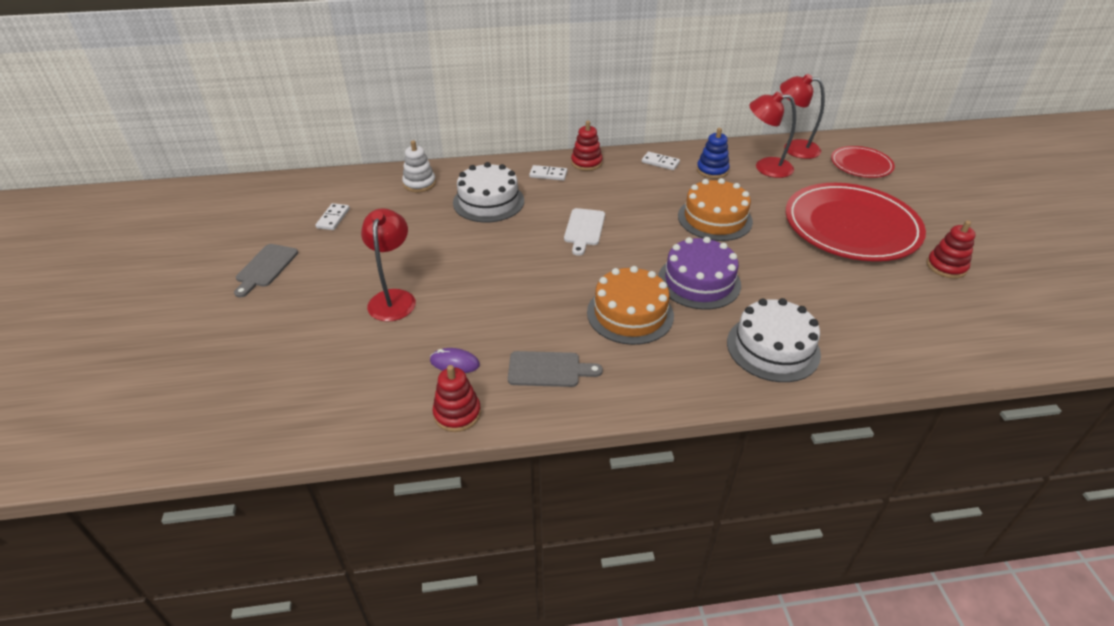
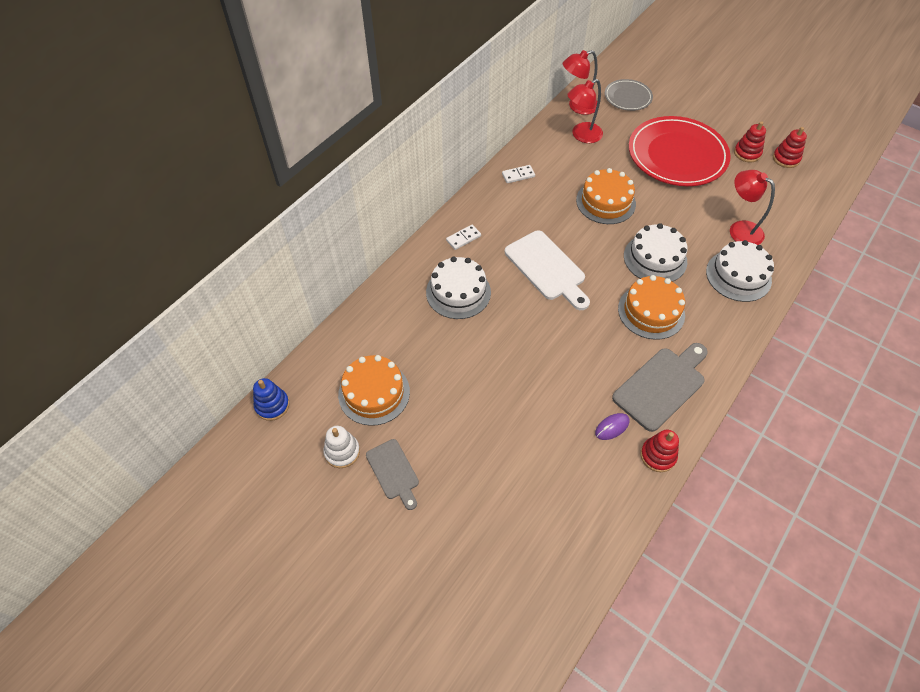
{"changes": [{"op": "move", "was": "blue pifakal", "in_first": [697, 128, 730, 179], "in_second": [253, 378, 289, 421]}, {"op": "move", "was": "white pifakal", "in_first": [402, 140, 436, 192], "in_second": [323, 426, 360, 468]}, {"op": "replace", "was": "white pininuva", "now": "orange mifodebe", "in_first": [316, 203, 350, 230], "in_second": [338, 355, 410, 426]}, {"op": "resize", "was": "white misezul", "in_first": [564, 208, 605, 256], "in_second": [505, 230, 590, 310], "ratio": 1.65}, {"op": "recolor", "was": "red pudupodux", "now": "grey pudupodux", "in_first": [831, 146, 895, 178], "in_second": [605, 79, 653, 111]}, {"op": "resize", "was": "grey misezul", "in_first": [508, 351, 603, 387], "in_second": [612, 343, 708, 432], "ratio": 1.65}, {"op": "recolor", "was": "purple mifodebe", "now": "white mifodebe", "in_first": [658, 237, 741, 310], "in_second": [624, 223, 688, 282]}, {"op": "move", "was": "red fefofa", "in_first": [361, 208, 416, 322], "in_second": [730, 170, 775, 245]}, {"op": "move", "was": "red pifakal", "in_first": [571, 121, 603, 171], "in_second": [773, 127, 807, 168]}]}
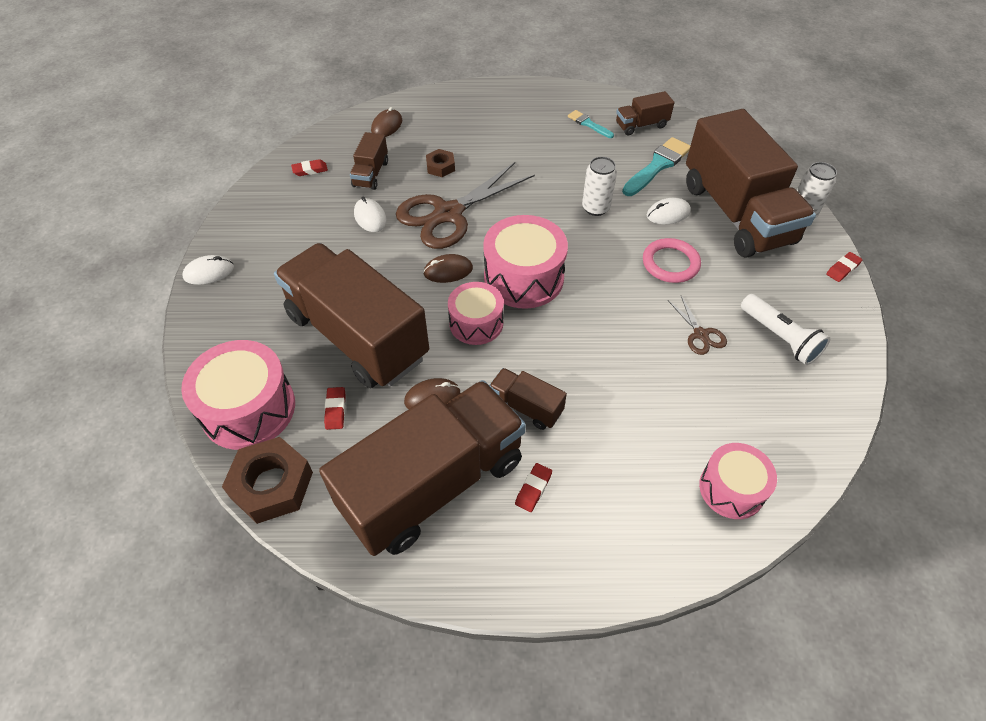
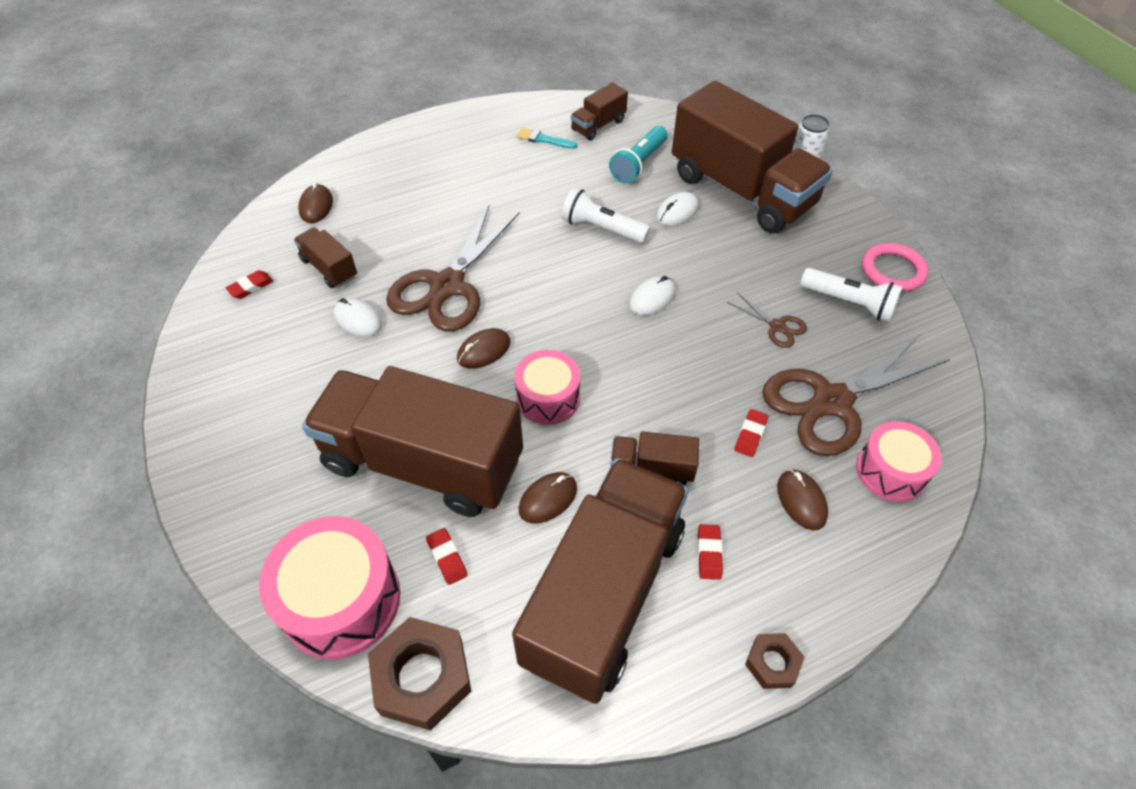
{"changes": [{"op": "rotate", "was": "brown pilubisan", "in_first": [350, 132, 388, 190], "in_second": [294, 228, 357, 288], "clockwise": 150}, {"op": "replace", "was": "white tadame", "now": "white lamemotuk", "in_first": [582, 156, 617, 216], "in_second": [561, 188, 650, 243]}, {"op": "replace", "was": "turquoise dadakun", "now": "turquoise lamemotuk", "in_first": [622, 137, 690, 196], "in_second": [609, 126, 668, 183]}, {"op": "move", "was": "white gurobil", "in_first": [182, 255, 234, 285], "in_second": [629, 276, 676, 315]}, {"op": "move", "was": "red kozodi", "in_first": [826, 252, 862, 282], "in_second": [735, 409, 768, 457]}, {"op": "move", "was": "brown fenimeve", "in_first": [426, 149, 455, 177], "in_second": [745, 633, 805, 689]}, {"op": "insert", "now": "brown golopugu", "in_second": [762, 335, 950, 456]}, {"op": "insert", "now": "brown gurobil", "in_second": [777, 469, 828, 530]}, {"op": "move", "was": "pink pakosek", "in_first": [643, 238, 701, 283], "in_second": [862, 243, 929, 292]}, {"op": "delete", "was": "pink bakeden", "in_first": [483, 215, 568, 309]}]}
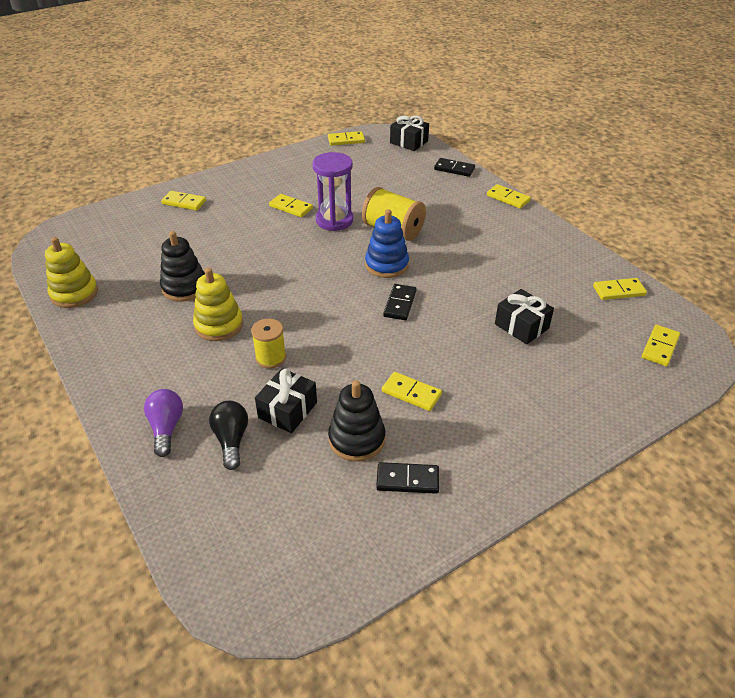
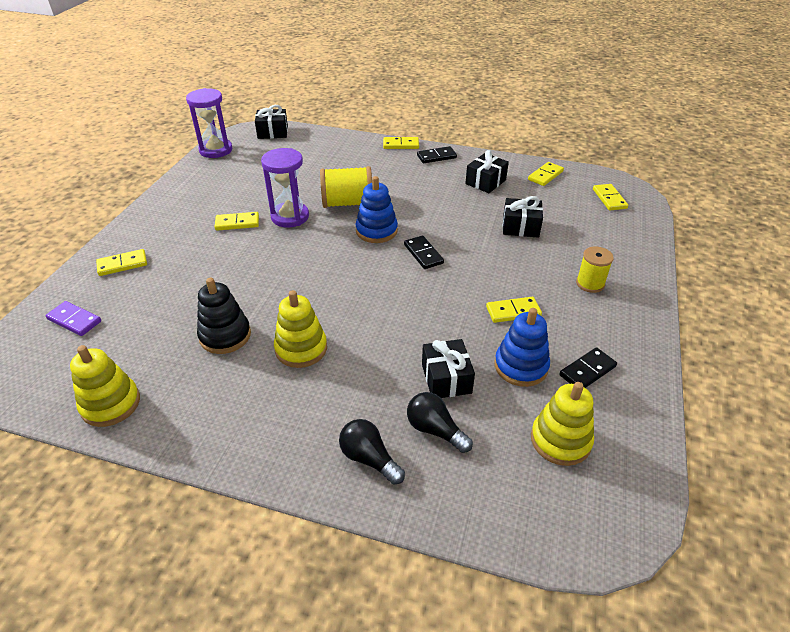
{"changes": [{"op": "insert", "now": "purple pininuva", "in_second": [46, 301, 101, 336]}, {"op": "replace", "was": "yellow pininuva", "now": "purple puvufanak", "in_first": [328, 131, 365, 146], "in_second": [186, 88, 232, 158]}, {"op": "recolor", "was": "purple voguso", "now": "black voguso", "in_first": [144, 389, 183, 457], "in_second": [339, 419, 405, 485]}, {"op": "move", "was": "black pininuva", "in_first": [434, 158, 475, 177], "in_second": [417, 146, 457, 163]}, {"op": "insert", "now": "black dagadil", "in_second": [465, 150, 509, 193]}, {"op": "recolor", "was": "black pifakal", "now": "blue pifakal", "in_first": [328, 380, 385, 462], "in_second": [494, 308, 550, 387]}, {"op": "insert", "now": "yellow pifakal", "in_second": [531, 382, 594, 466]}, {"op": "move", "was": "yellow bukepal", "in_first": [251, 319, 286, 369], "in_second": [576, 247, 614, 293]}]}
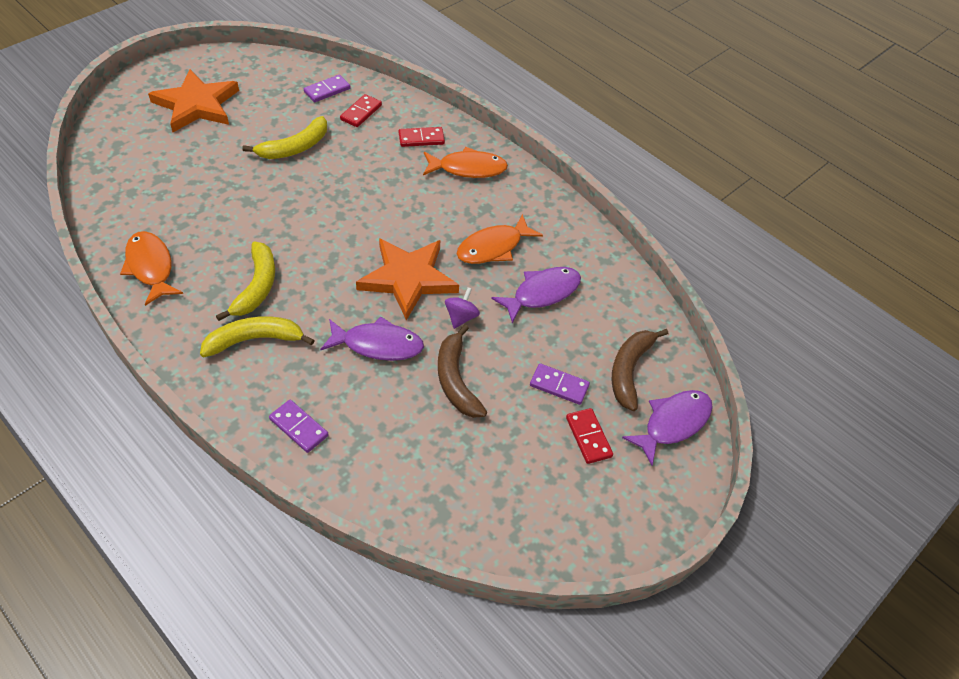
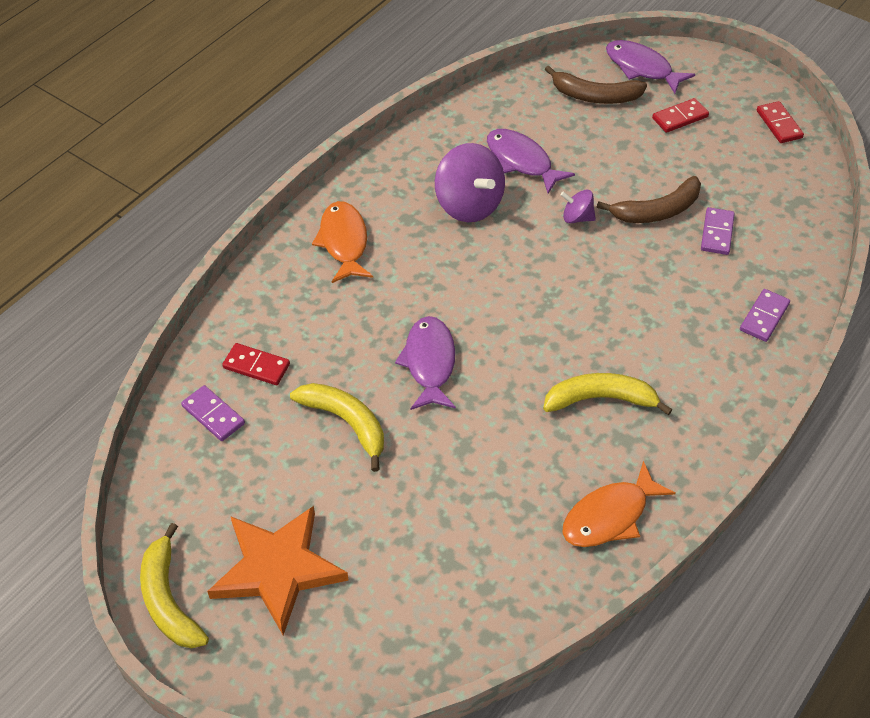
{"changes": [{"op": "move", "was": "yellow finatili", "in_first": [200, 316, 315, 357], "in_second": [140, 523, 209, 648]}, {"op": "move", "was": "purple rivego", "in_first": [320, 316, 424, 361], "in_second": [395, 316, 456, 410]}, {"op": "replace", "was": "orange rivego", "now": "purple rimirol", "in_first": [456, 214, 543, 264], "in_second": [435, 143, 505, 222]}, {"op": "move", "was": "purple pininuva", "in_first": [530, 363, 590, 405], "in_second": [701, 207, 735, 255]}, {"op": "move", "was": "red pininuva", "in_first": [399, 127, 445, 147], "in_second": [757, 101, 804, 143]}, {"op": "delete", "was": "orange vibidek", "in_first": [356, 238, 459, 320]}]}
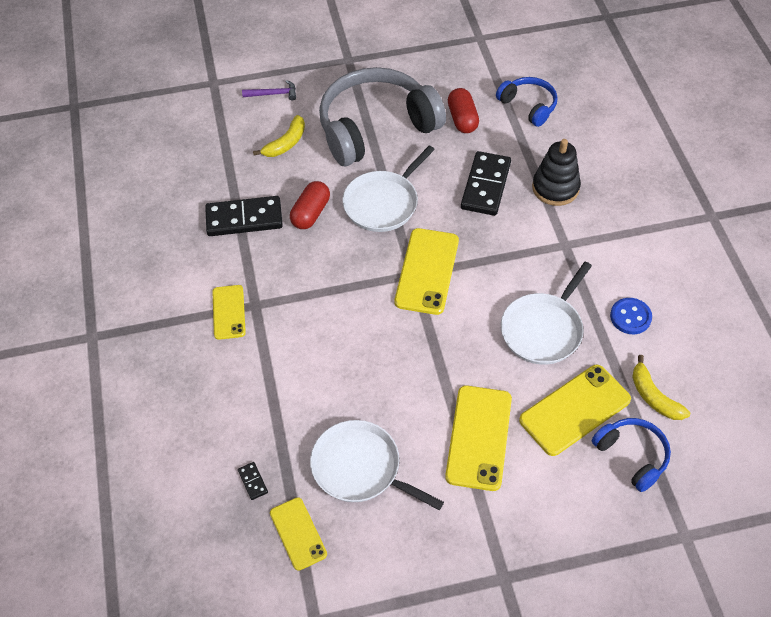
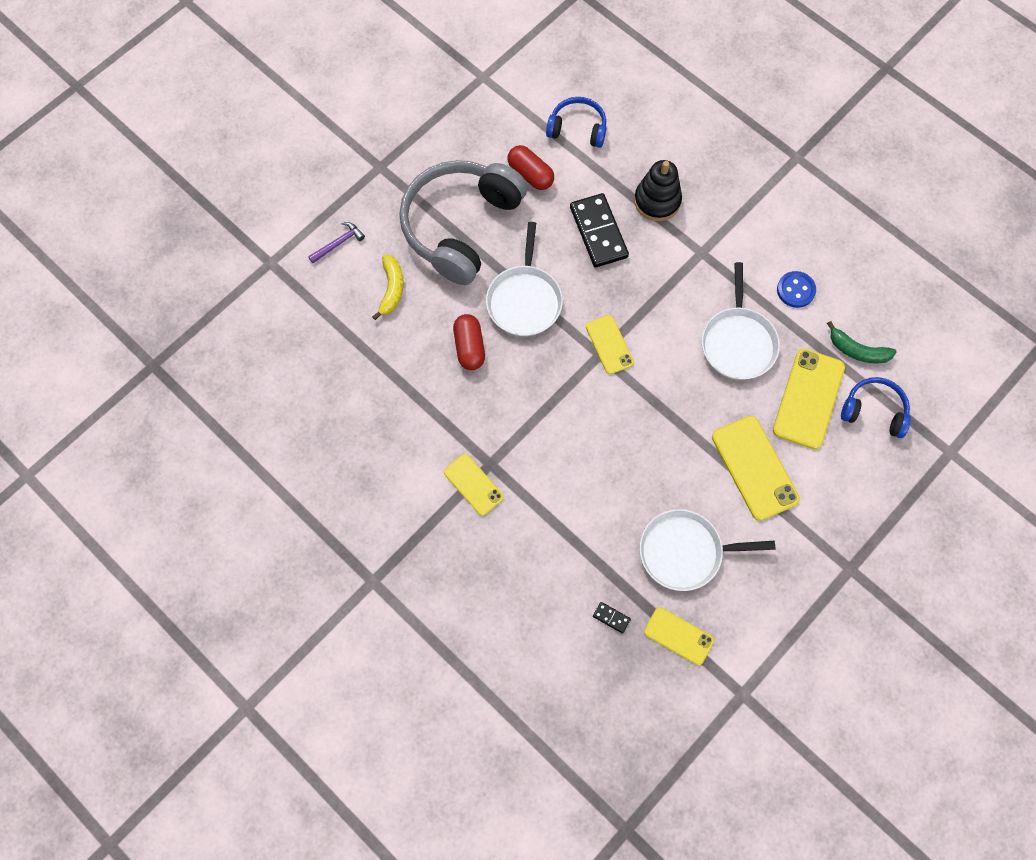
{"changes": [{"op": "resize", "was": "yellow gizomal", "in_first": [395, 228, 459, 315], "in_second": [586, 315, 634, 374], "ratio": 0.61}, {"op": "recolor", "was": "yellow finatili", "now": "green finatili", "in_first": [632, 355, 690, 420], "in_second": [827, 321, 897, 363]}, {"op": "delete", "was": "black pininuva", "in_first": [205, 196, 283, 236]}]}
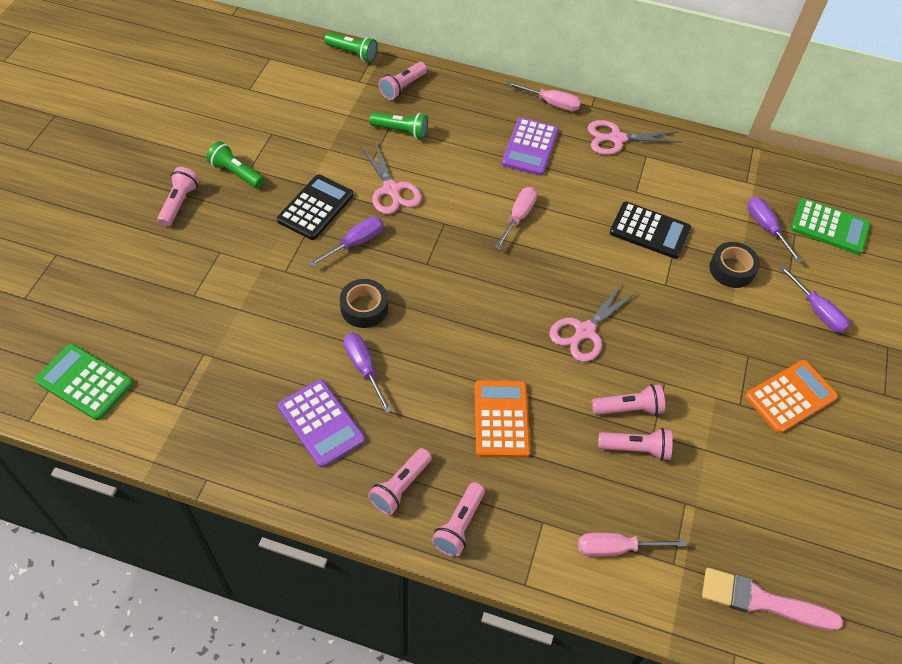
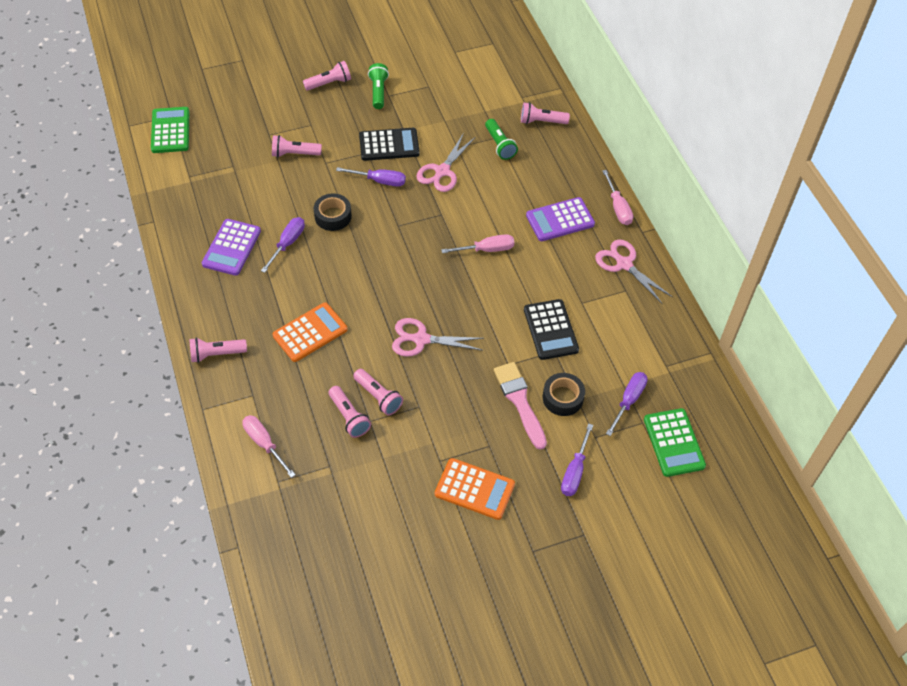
{"changes": [{"op": "move", "was": "pink lamemotuk", "in_first": [368, 448, 432, 515], "in_second": [272, 135, 322, 157]}, {"op": "move", "was": "pink dadakun", "in_first": [702, 568, 843, 631], "in_second": [494, 362, 547, 450]}, {"op": "delete", "was": "green lamemotuk", "in_first": [324, 32, 378, 62]}]}
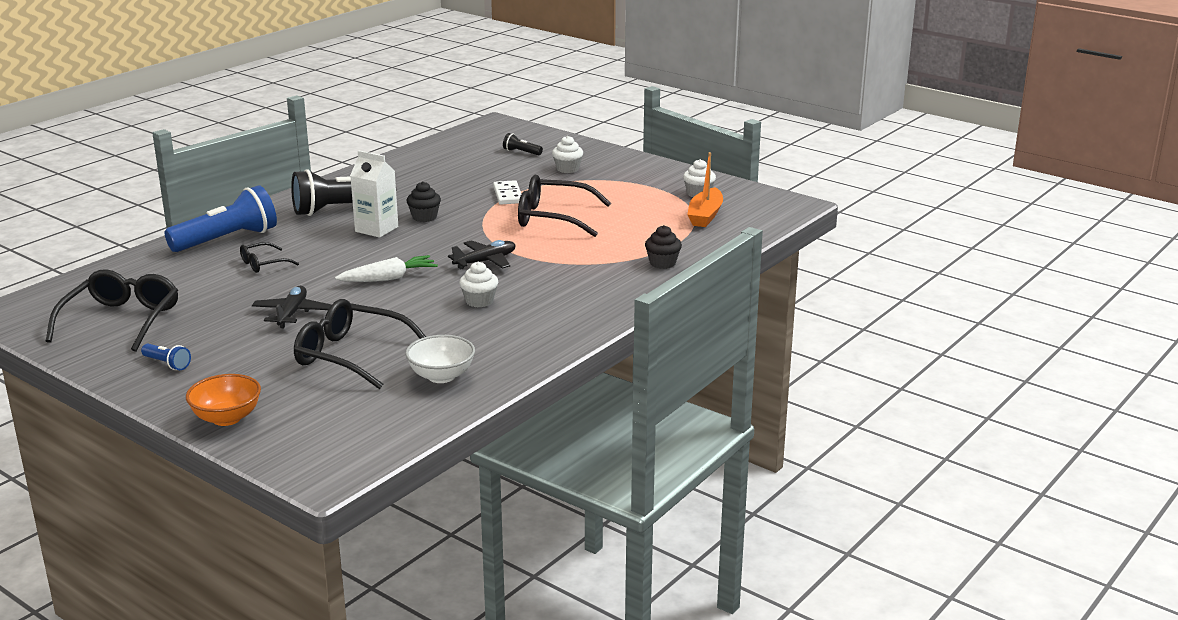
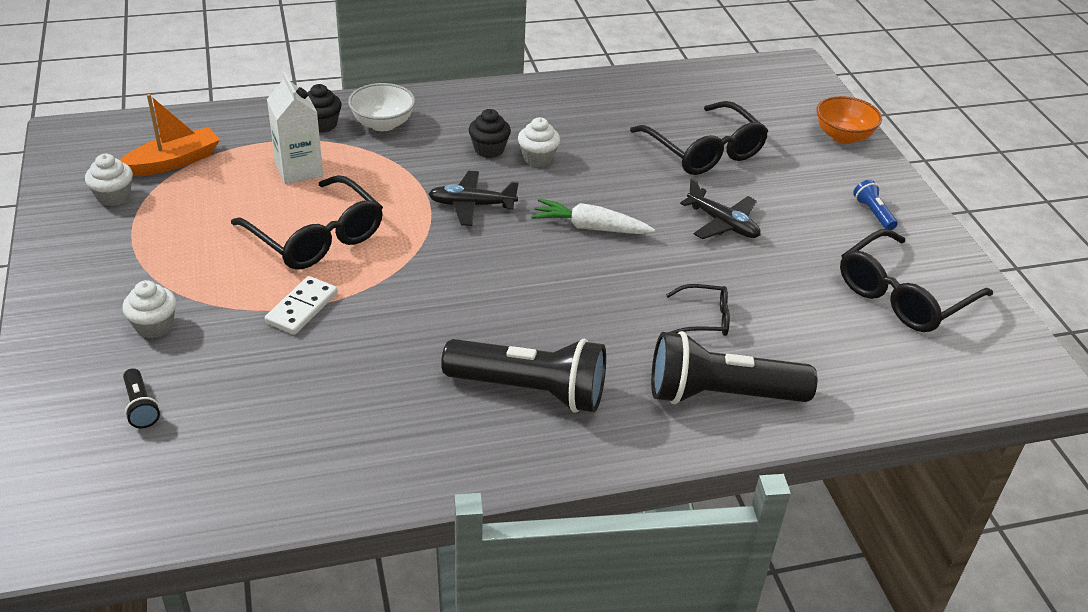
{"changes": [{"op": "move", "was": "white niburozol", "in_first": [350, 151, 398, 238], "in_second": [267, 72, 323, 184]}, {"op": "move", "was": "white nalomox", "in_first": [405, 335, 475, 383], "in_second": [348, 83, 415, 131]}, {"op": "move", "was": "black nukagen", "in_first": [407, 182, 441, 222], "in_second": [469, 109, 511, 158]}, {"op": "recolor", "was": "blue lamemotuk", "now": "black lamemotuk", "in_first": [164, 185, 277, 252], "in_second": [651, 331, 818, 404]}, {"op": "rotate", "was": "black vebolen", "in_first": [252, 286, 331, 328], "in_second": [680, 178, 761, 239], "clockwise": -90}]}
